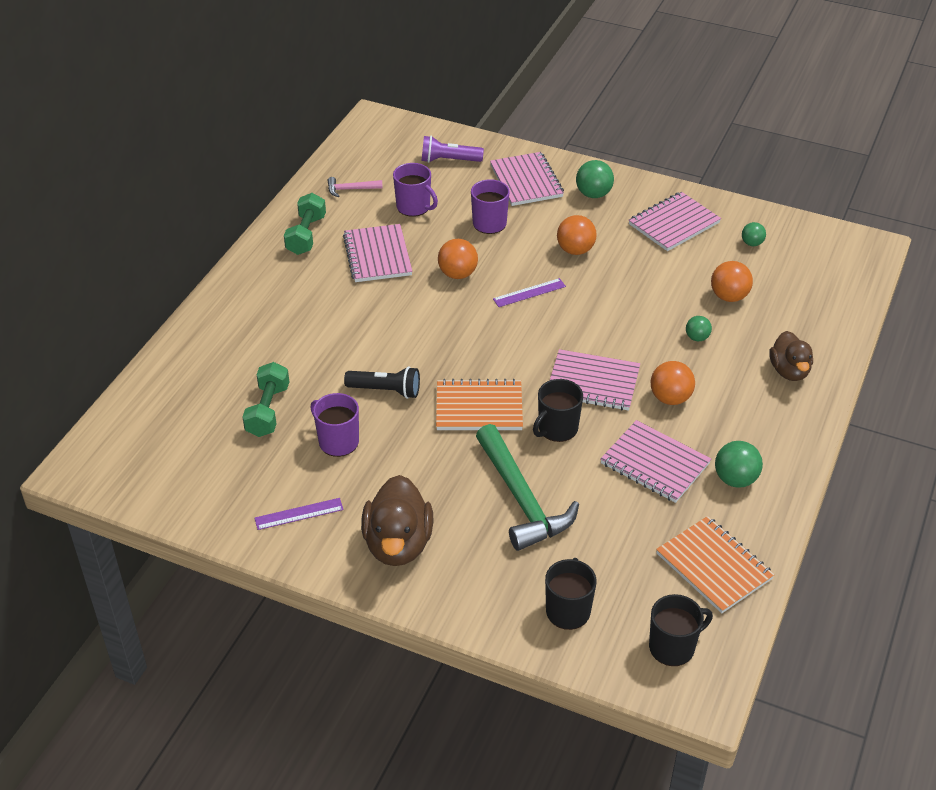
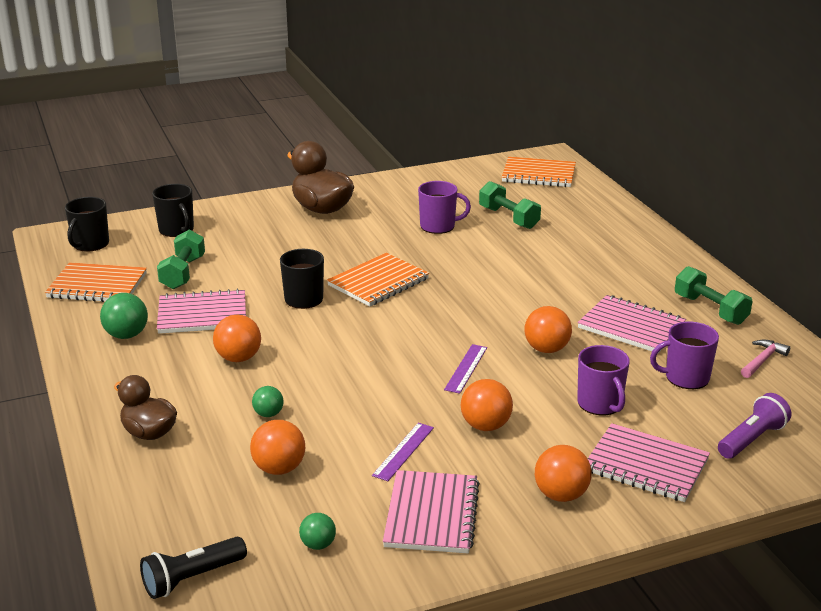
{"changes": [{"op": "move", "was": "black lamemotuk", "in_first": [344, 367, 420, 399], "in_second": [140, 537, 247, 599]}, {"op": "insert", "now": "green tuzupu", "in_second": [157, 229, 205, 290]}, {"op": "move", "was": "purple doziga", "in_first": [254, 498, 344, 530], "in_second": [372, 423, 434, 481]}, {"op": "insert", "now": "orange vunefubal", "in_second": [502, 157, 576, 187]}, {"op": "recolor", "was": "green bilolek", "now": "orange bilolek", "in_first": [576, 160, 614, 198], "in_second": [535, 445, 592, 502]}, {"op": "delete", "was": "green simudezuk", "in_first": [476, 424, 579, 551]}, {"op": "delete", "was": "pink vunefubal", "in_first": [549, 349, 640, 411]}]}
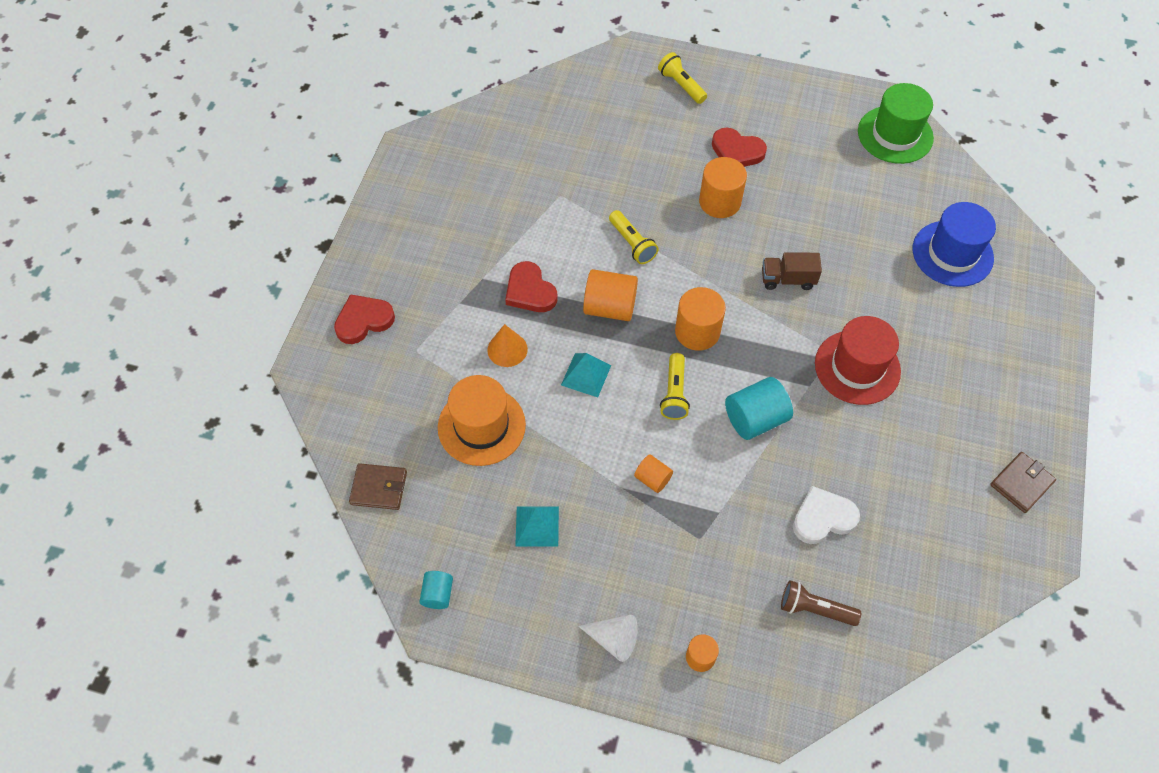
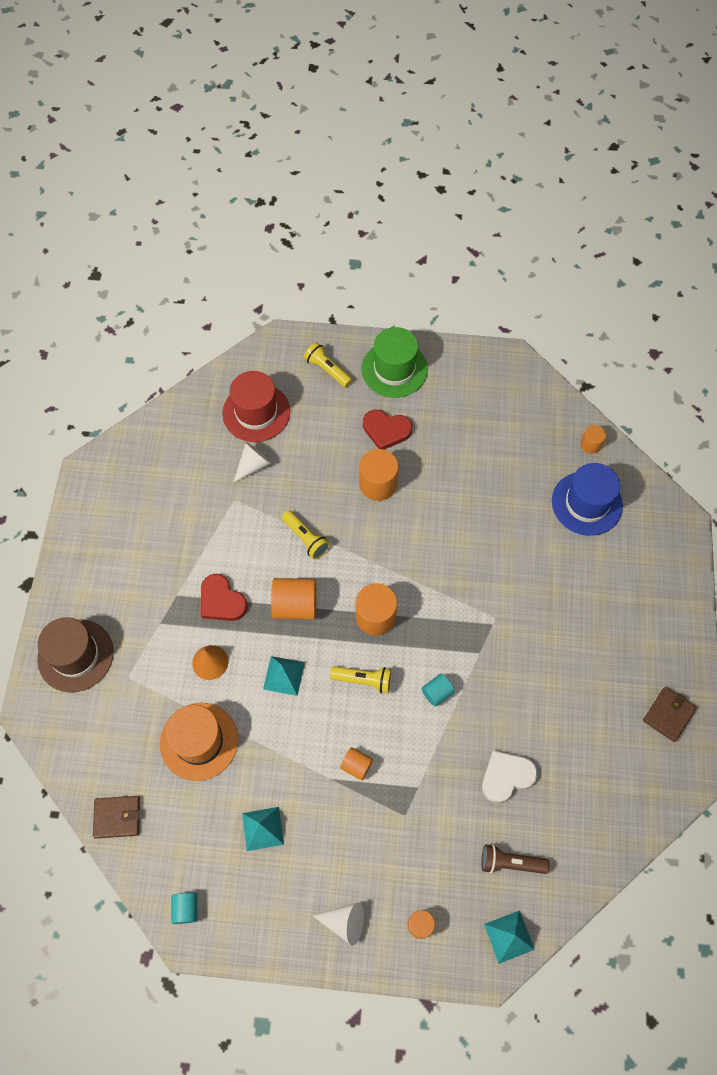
{"changes": [{"op": "replace", "was": "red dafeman", "now": "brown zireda", "in_first": [334, 294, 395, 344], "in_second": [37, 617, 114, 692]}, {"op": "move", "was": "red zireda", "in_first": [815, 316, 901, 405], "in_second": [222, 371, 290, 442]}, {"op": "insert", "now": "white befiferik", "in_second": [233, 442, 271, 483]}, {"op": "rotate", "was": "yellow lamemotuk", "in_first": [660, 353, 690, 420], "in_second": [330, 666, 392, 693], "clockwise": -75}, {"op": "move", "was": "green zireda", "in_first": [858, 83, 934, 164], "in_second": [361, 327, 428, 398]}, {"op": "resize", "was": "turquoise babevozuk", "in_first": [725, 377, 793, 440], "in_second": [422, 674, 455, 707], "ratio": 0.56}, {"op": "insert", "now": "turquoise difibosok", "in_second": [484, 910, 535, 964]}, {"op": "insert", "now": "orange babevozuk", "in_second": [580, 425, 606, 454]}, {"op": "delete", "was": "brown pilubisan", "in_first": [762, 252, 822, 290]}]}
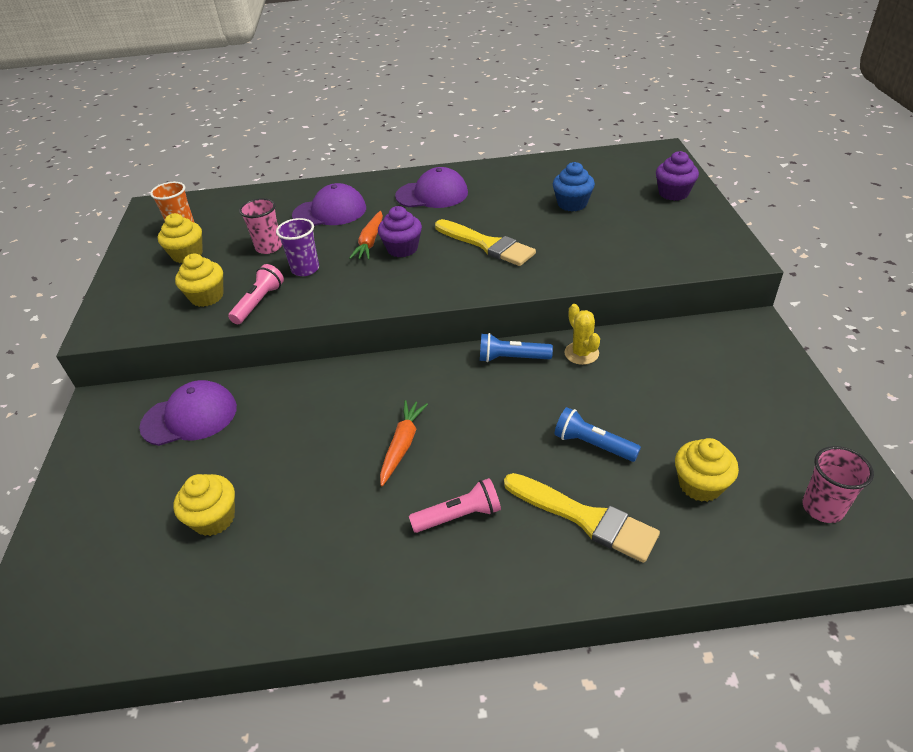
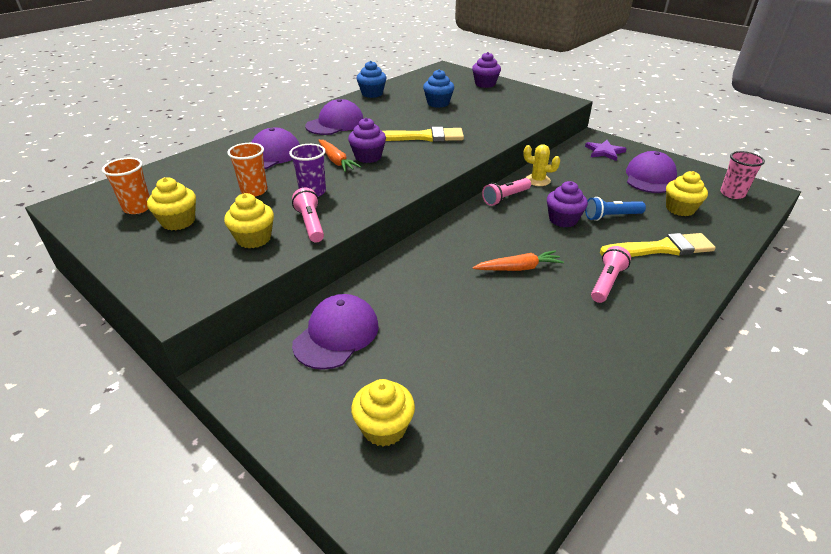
{"changes": [{"op": "recolor", "was": "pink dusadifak", "now": "orange dusadifak", "in_first": [239, 198, 282, 254], "in_second": [227, 143, 267, 196]}, {"op": "move", "was": "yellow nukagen", "in_first": [173, 474, 235, 536], "in_second": [351, 379, 415, 447]}, {"op": "insert", "now": "blue nukagen", "in_second": [357, 61, 387, 98]}, {"op": "rotate", "was": "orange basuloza", "in_first": [380, 400, 428, 486], "in_second": [472, 250, 564, 271], "clockwise": 105}, {"op": "recolor", "was": "blue lamemotuk", "now": "pink lamemotuk", "in_first": [480, 333, 553, 362], "in_second": [482, 178, 531, 206]}, {"op": "insert", "now": "purple nukagen", "in_second": [547, 181, 588, 227]}, {"op": "insert", "now": "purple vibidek", "in_second": [585, 140, 627, 161]}, {"op": "insert", "now": "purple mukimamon", "in_second": [626, 151, 677, 193]}]}
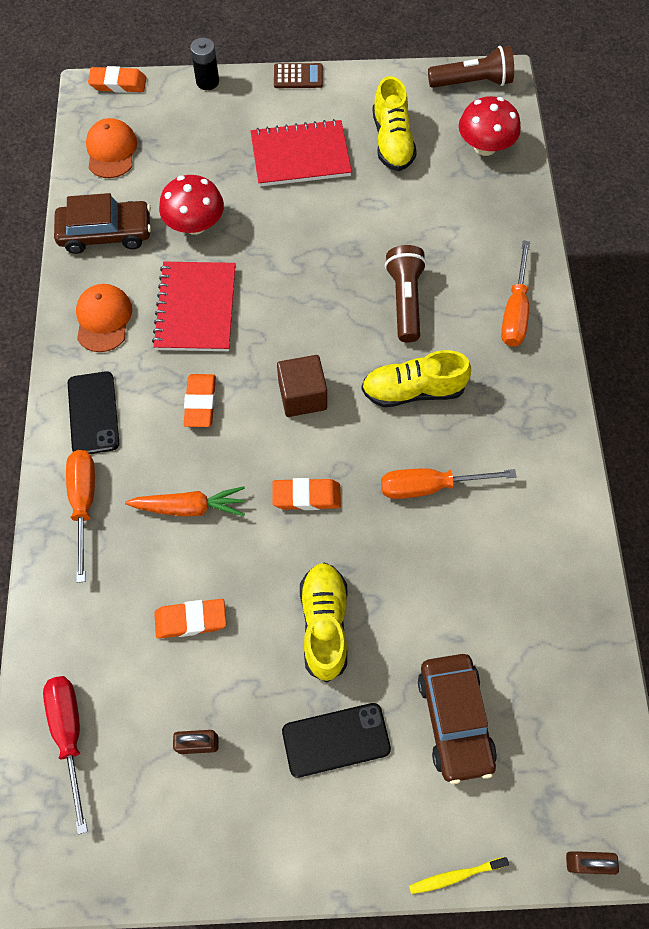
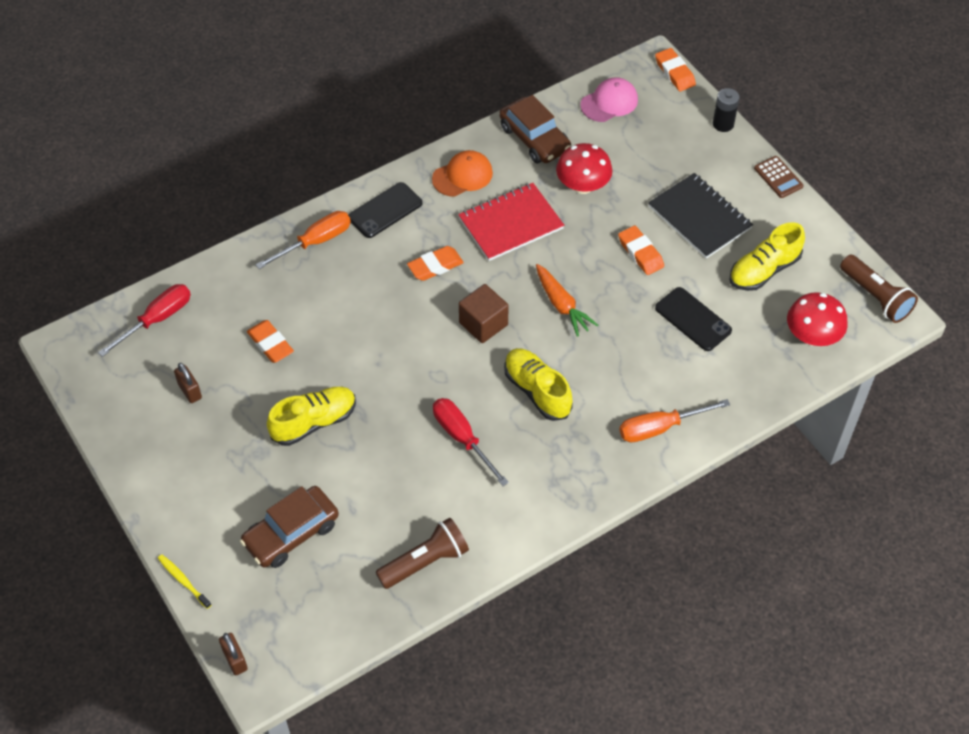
{"changes": [{"op": "move", "was": "brown lamemotuk", "in_first": [385, 245, 427, 343], "in_second": [376, 517, 469, 589]}, {"op": "recolor", "was": "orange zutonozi", "now": "red zutonozi", "in_first": [381, 468, 517, 499], "in_second": [433, 398, 509, 486]}, {"op": "move", "was": "orange basuloza", "in_first": [125, 486, 245, 517], "in_second": [536, 264, 598, 337]}, {"op": "recolor", "was": "orange mukimamon", "now": "pink mukimamon", "in_first": [86, 118, 137, 178], "in_second": [580, 77, 638, 122]}, {"op": "move", "was": "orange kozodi", "in_first": [272, 478, 341, 510], "in_second": [618, 225, 664, 275]}, {"op": "recolor", "was": "red vunefubal", "now": "black vunefubal", "in_first": [251, 119, 352, 187], "in_second": [648, 173, 753, 259]}, {"op": "move", "was": "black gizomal", "in_first": [282, 703, 391, 778], "in_second": [655, 287, 732, 351]}]}
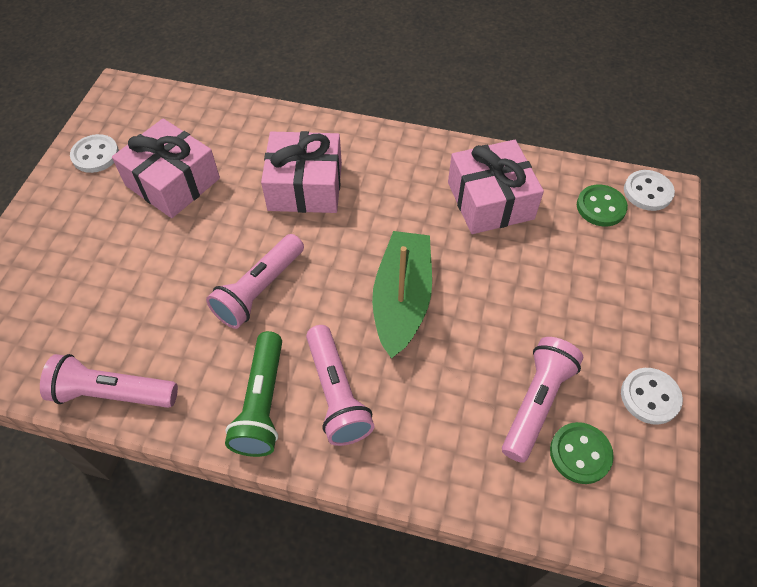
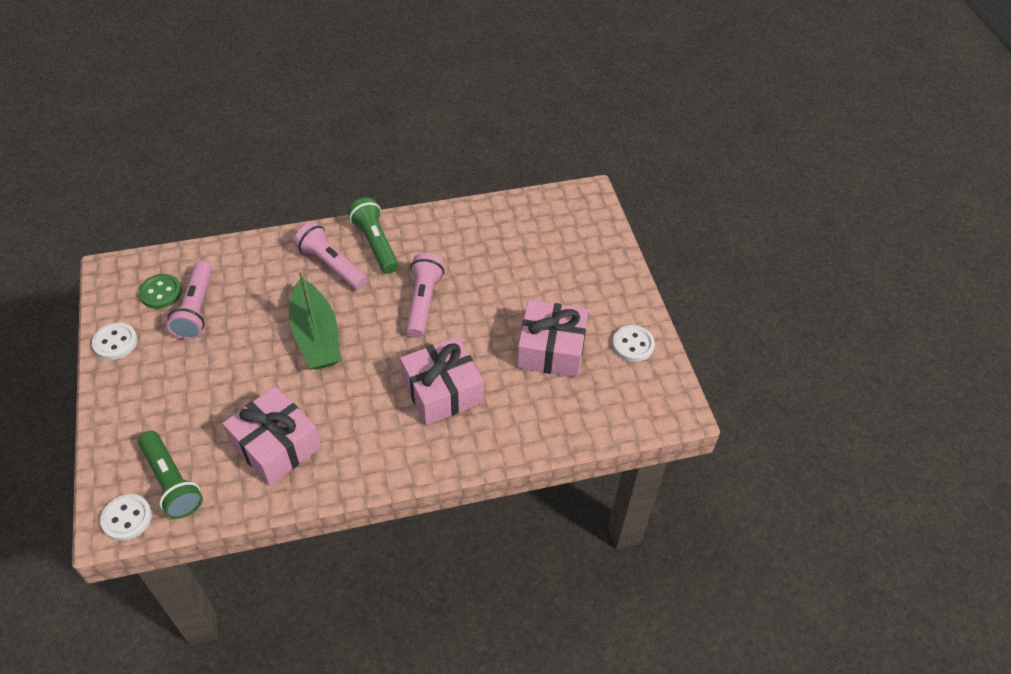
{"changes": [{"op": "replace", "was": "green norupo", "now": "green lamemotuk", "in_first": [577, 185, 628, 226], "in_second": [138, 431, 203, 519]}, {"op": "delete", "was": "pink lamemotuk", "in_first": [40, 354, 178, 408]}]}
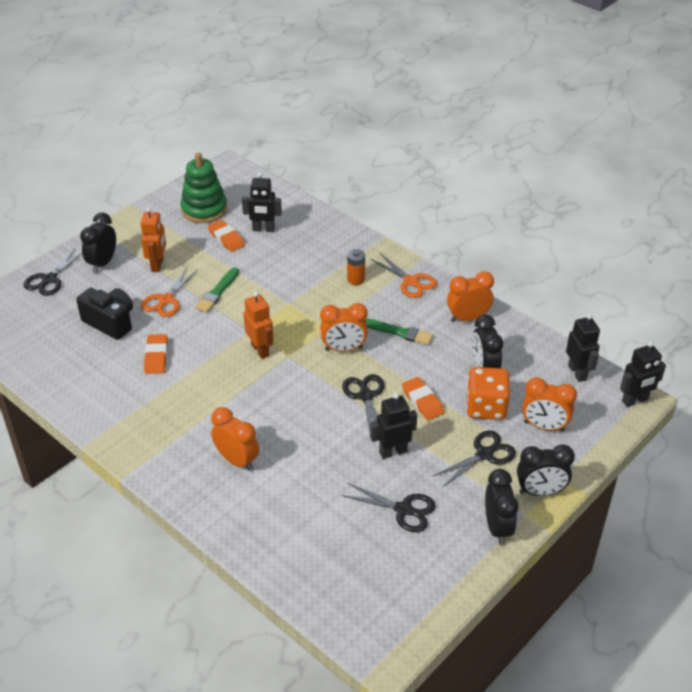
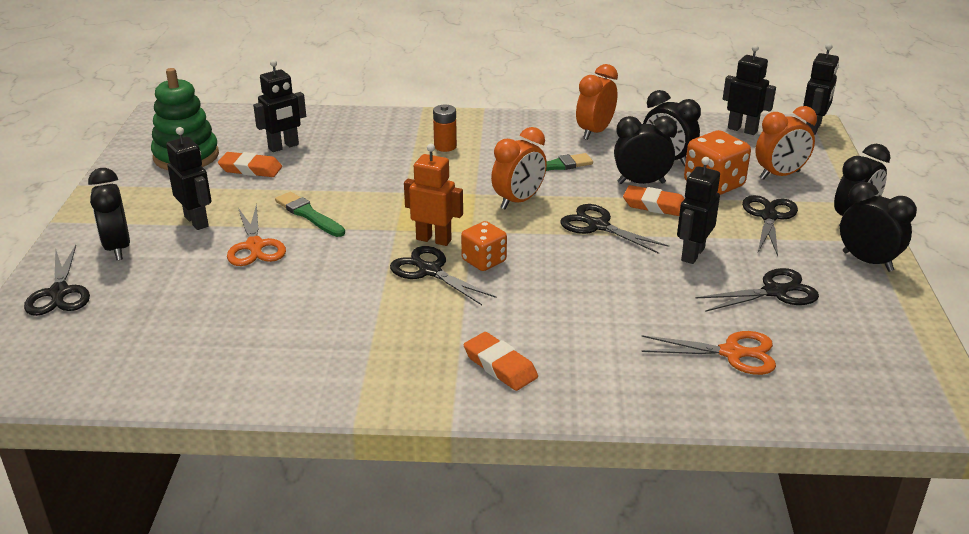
{"changes": [{"op": "recolor", "was": "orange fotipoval", "now": "black fotipoval", "in_first": [140, 207, 166, 272], "in_second": [166, 127, 211, 230]}, {"op": "rotate", "was": "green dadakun", "in_first": [195, 267, 239, 313], "in_second": [275, 192, 345, 237], "clockwise": 150}, {"op": "insert", "now": "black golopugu", "in_second": [390, 246, 497, 305]}, {"op": "insert", "now": "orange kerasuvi", "in_second": [461, 221, 507, 271]}, {"op": "move", "was": "orange kozodi", "in_first": [144, 334, 168, 374], "in_second": [464, 332, 538, 391]}, {"op": "insert", "now": "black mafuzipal", "in_second": [614, 116, 677, 184]}, {"op": "move", "was": "orange golopugu", "in_first": [370, 253, 437, 298], "in_second": [641, 331, 776, 375]}, {"op": "delete", "was": "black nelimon", "in_first": [76, 288, 133, 340]}, {"op": "delete", "was": "orange mafuzipal", "in_first": [211, 407, 259, 471]}]}
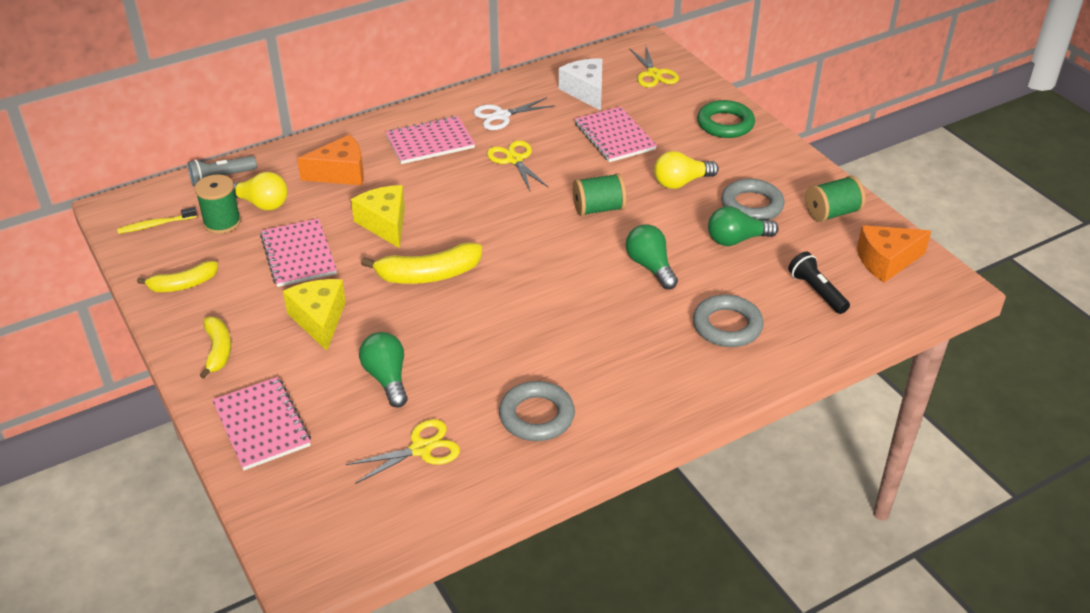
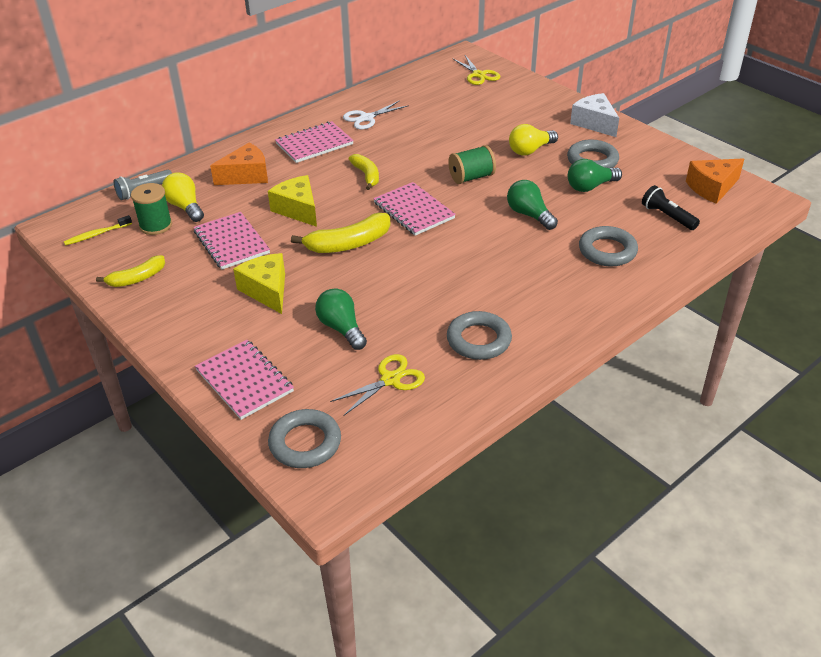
{"changes": [{"op": "rotate", "was": "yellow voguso", "in_first": [233, 172, 288, 210], "in_second": [162, 172, 204, 222], "clockwise": -135}, {"op": "insert", "now": "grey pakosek", "in_second": [268, 409, 341, 468]}, {"op": "move", "was": "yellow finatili", "in_first": [200, 317, 231, 379], "in_second": [349, 154, 379, 190]}, {"op": "move", "was": "pink vunefubal", "in_first": [575, 107, 657, 162], "in_second": [373, 182, 456, 236]}, {"op": "move", "was": "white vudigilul", "in_first": [559, 58, 602, 111], "in_second": [570, 93, 619, 137]}, {"op": "delete", "was": "yellow golopugu", "in_first": [487, 140, 549, 191]}, {"op": "delete", "was": "green pakosek", "in_first": [697, 100, 755, 138]}, {"op": "delete", "was": "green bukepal", "in_first": [806, 176, 865, 222]}]}
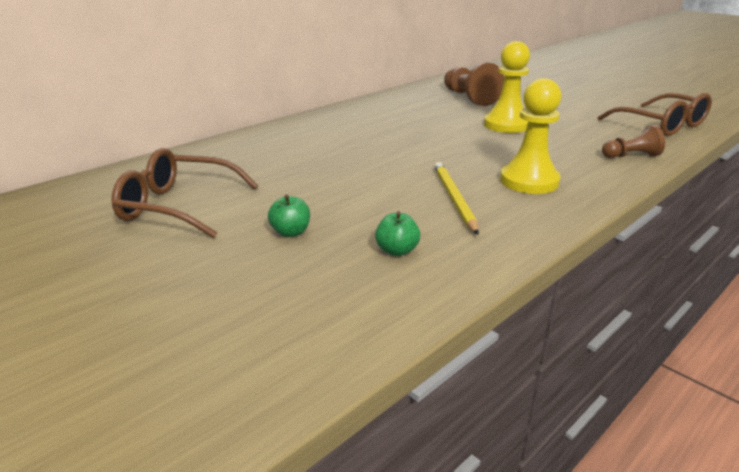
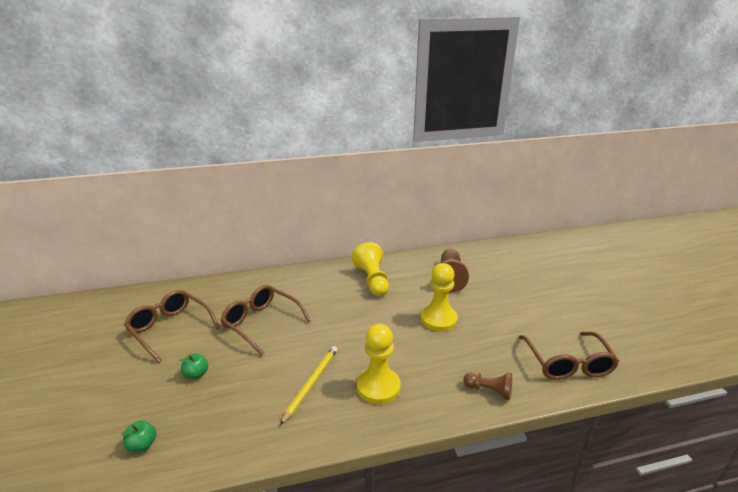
{"changes": [{"op": "move", "was": "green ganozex", "in_first": [375, 211, 420, 256], "in_second": [122, 421, 157, 452]}, {"op": "insert", "now": "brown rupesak", "in_second": [220, 285, 311, 355]}, {"op": "insert", "now": "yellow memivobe", "in_second": [352, 242, 389, 296]}]}
